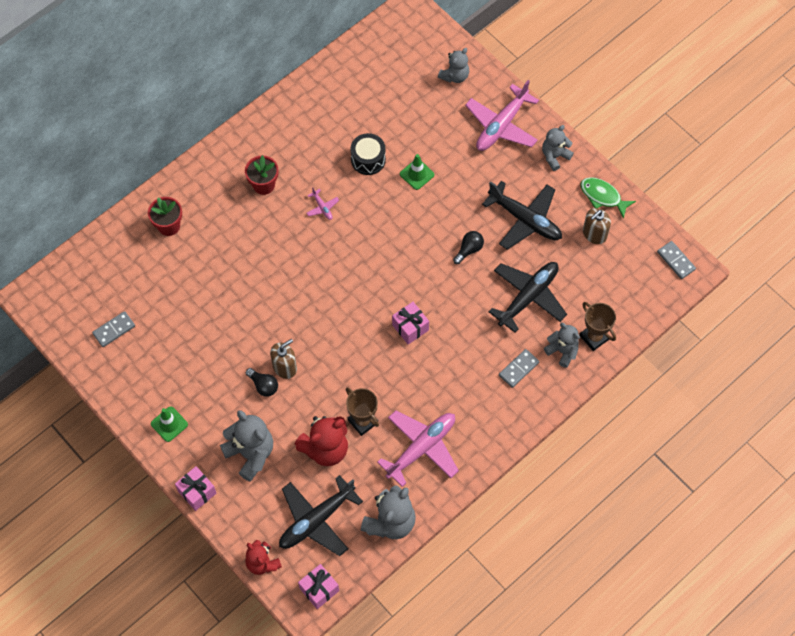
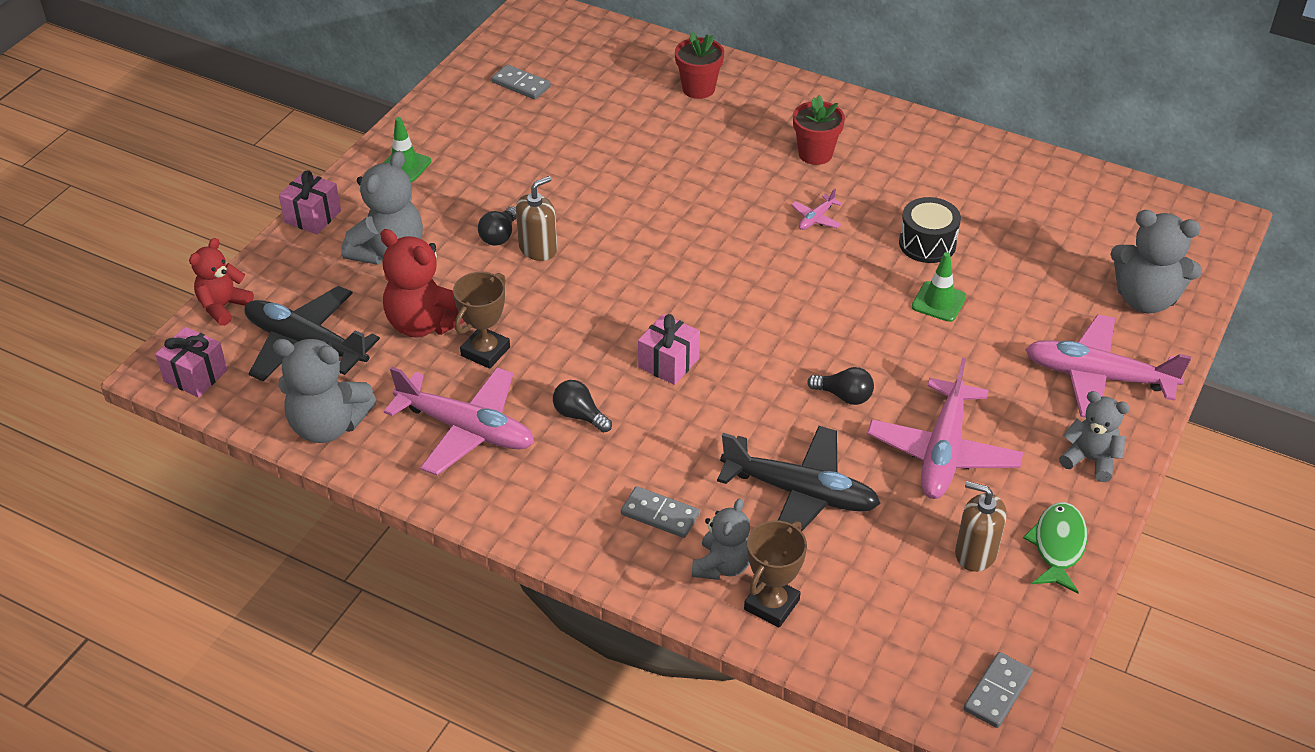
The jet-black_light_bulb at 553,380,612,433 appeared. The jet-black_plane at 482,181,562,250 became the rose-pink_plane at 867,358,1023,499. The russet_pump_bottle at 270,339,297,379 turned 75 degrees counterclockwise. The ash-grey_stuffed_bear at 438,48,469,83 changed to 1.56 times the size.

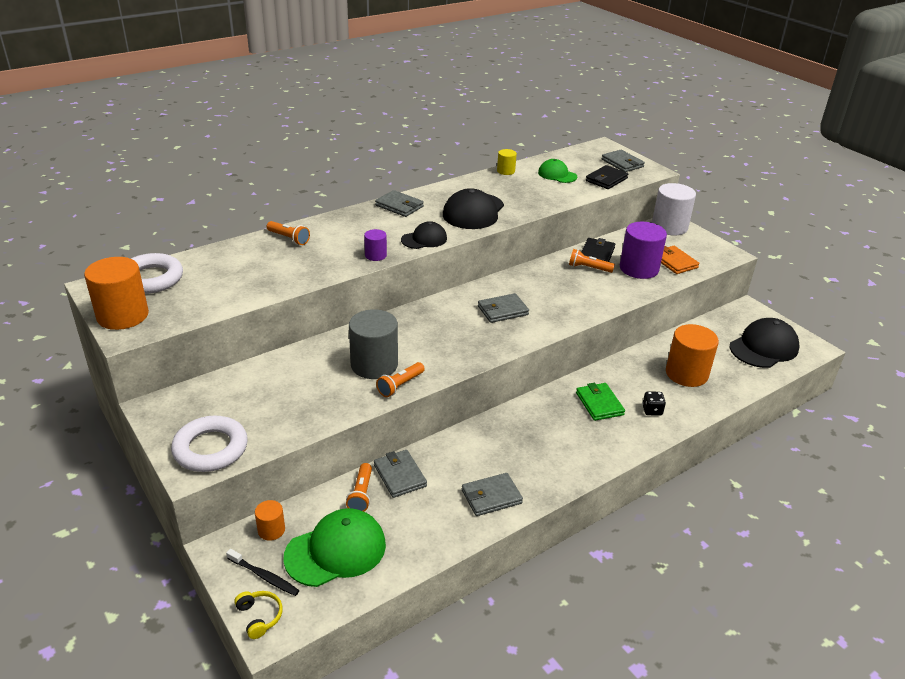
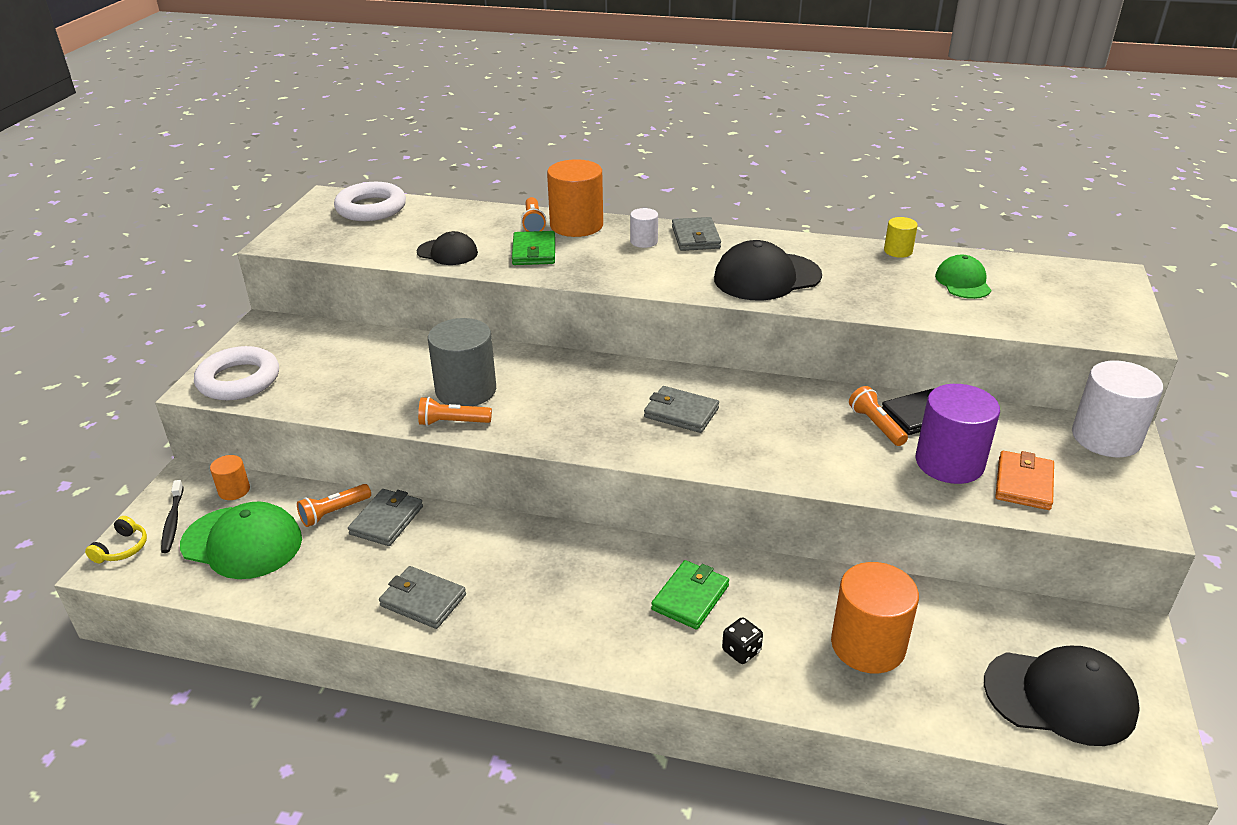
The violet_cylinder_shape at 364,229,387,261 disappeared. The jet-black_billfold at 586,165,628,189 disappeared. The ash-grey_billfold at 602,150,645,172 disappeared. The leaf-green_billfold at 512,231,555,265 appeared. The snow-white_cylinder_shape at 630,208,658,248 appeared. The orange-coloured_cylinder_shape moved from 84,257,149,330 to 547,159,603,237. The jet-black_cap moved from 401,221,447,249 to 417,231,478,265.

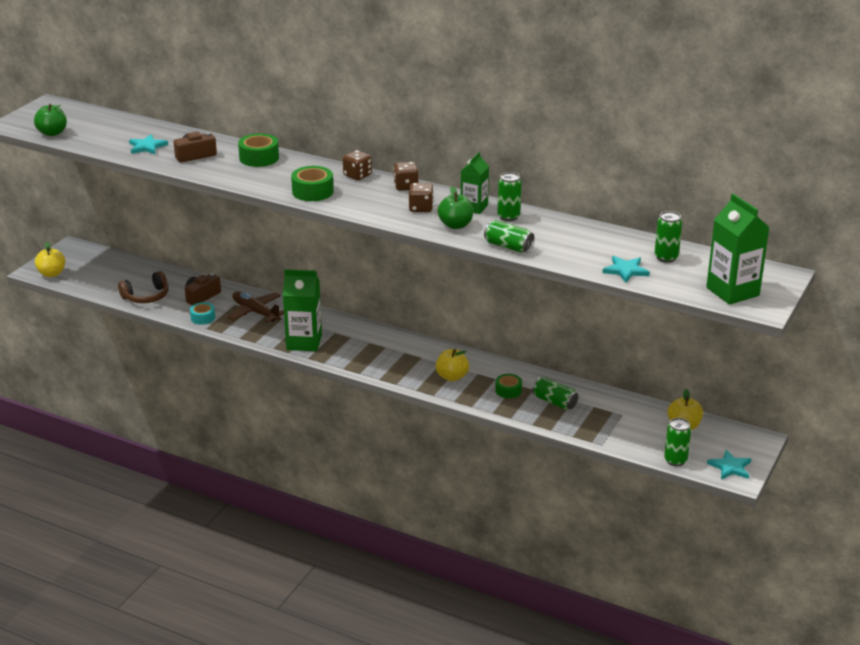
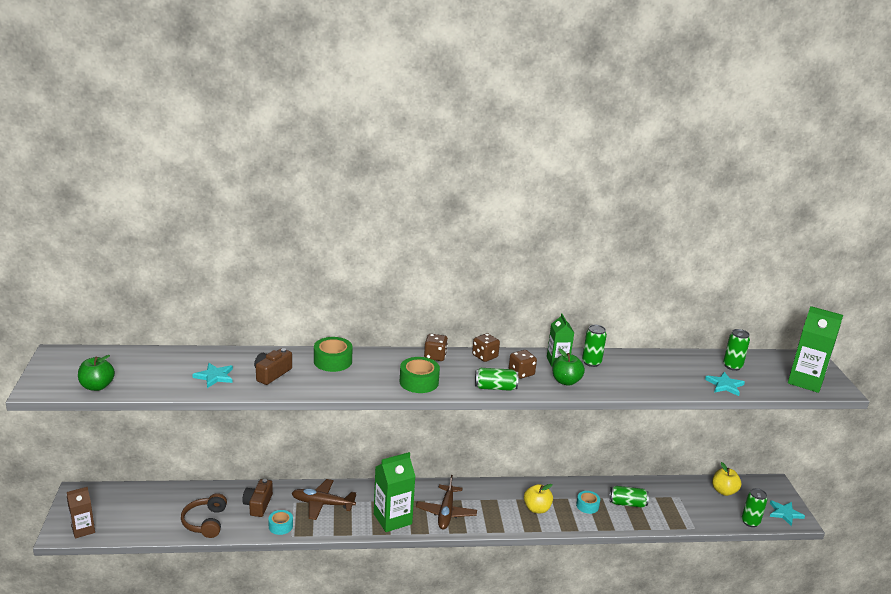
The russet_plane at 416,475,477,529 appeared. The leaf-green_tin moved from 484,220,534,252 to 475,368,518,391. The yellow_apple_fruit at 35,242,65,277 was replaced by the russet_juice_carton at 67,487,95,538. The leaf-green_sticky_tape at 495,374,522,398 became the teal_sticky_tape at 576,491,600,514. The russet_headphones at 118,271,169,303 turned 150 degrees clockwise.

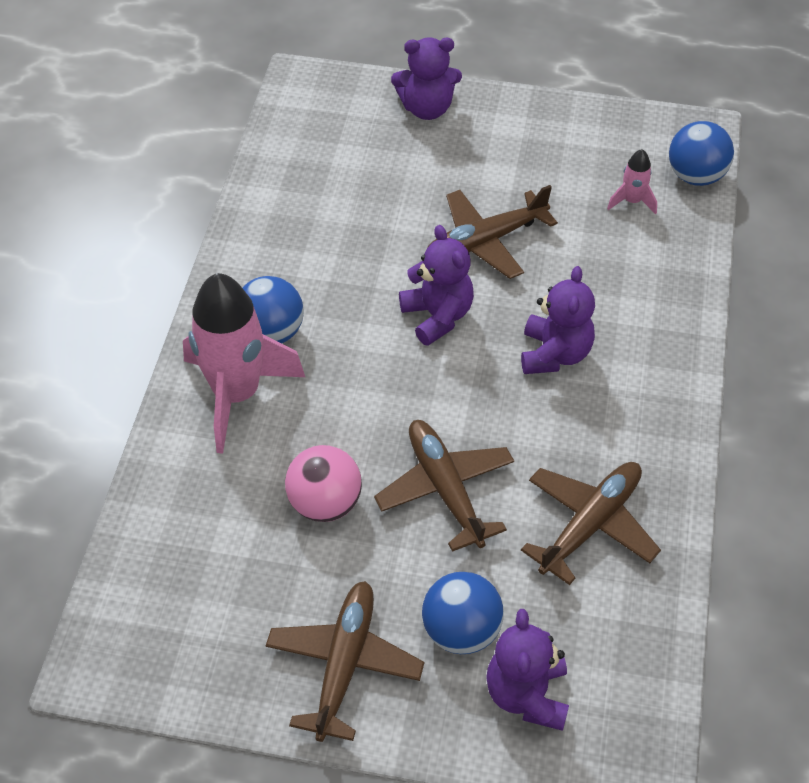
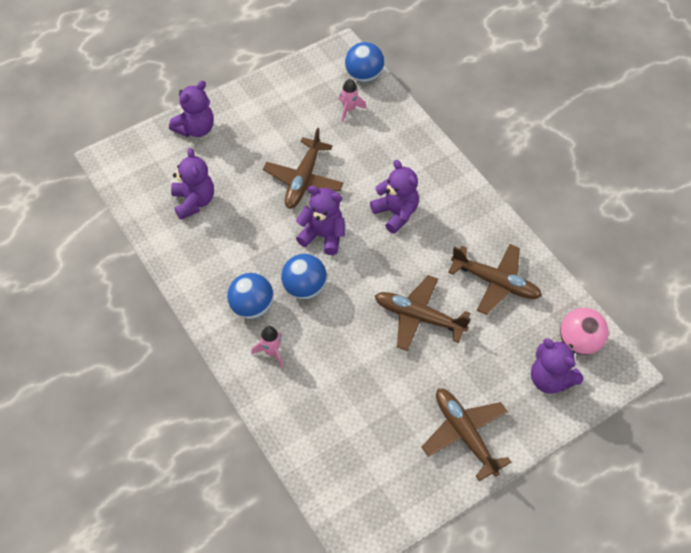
The violet_stuffed_bear at 171,148,214,220 appeared. The rose-pink_ball moved from 285,445,362,522 to 560,308,609,355. The blue_ball moved from 422,572,504,654 to 281,254,327,299. The russet_plane at 521,462,661,585 turned 120 degrees clockwise. The rose-pink_rocket at 183,273,305,454 changed to 0.44 times the size.

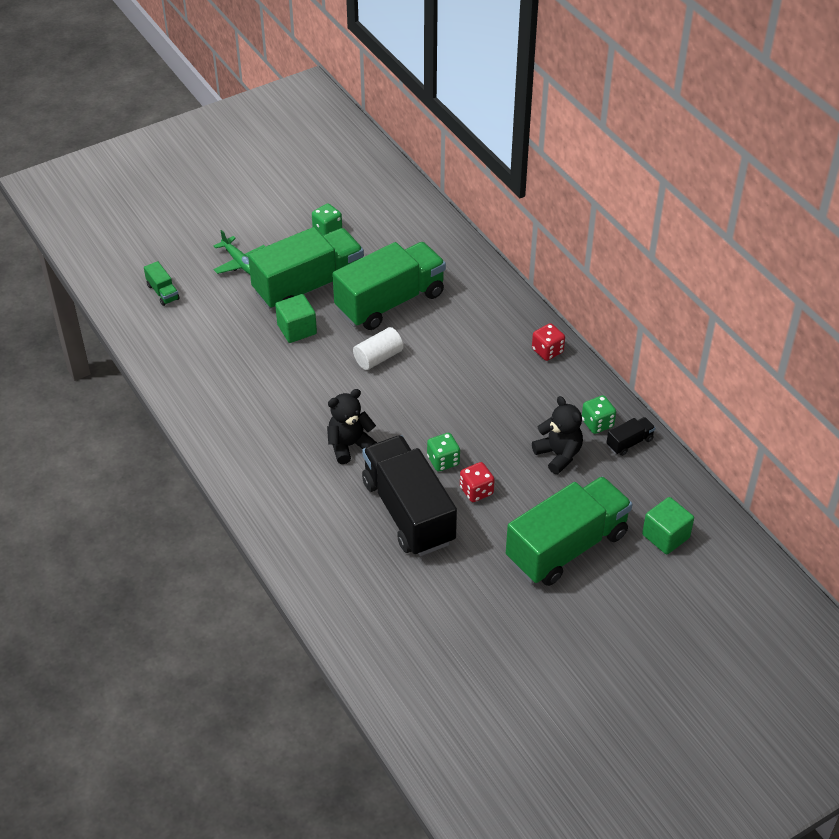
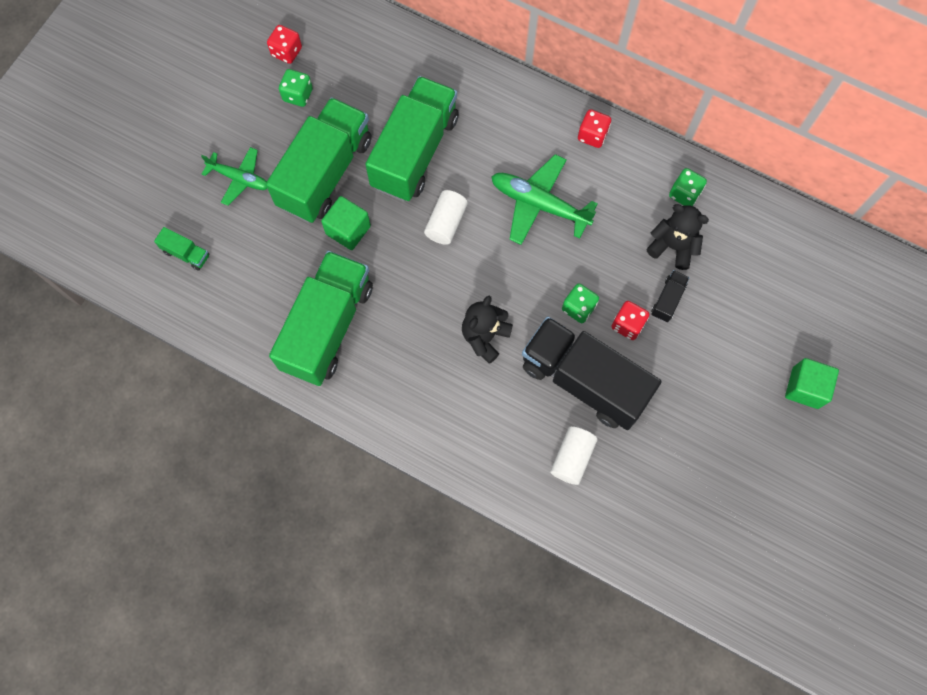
The crimson_game_die at 267,25,302,64 appeared. The leaf-green_plane at 491,154,598,245 appeared. The snow-white_cylinder_shape at 550,426,597,485 appeared. The leaf-green_lorry moved from 506,476,632,586 to 269,251,373,386. The jet-black_lorry moved from 606,417,655,456 to 651,270,689,322. The leaf-green_solid_cube moved from 642,497,694,554 to 785,358,839,409.

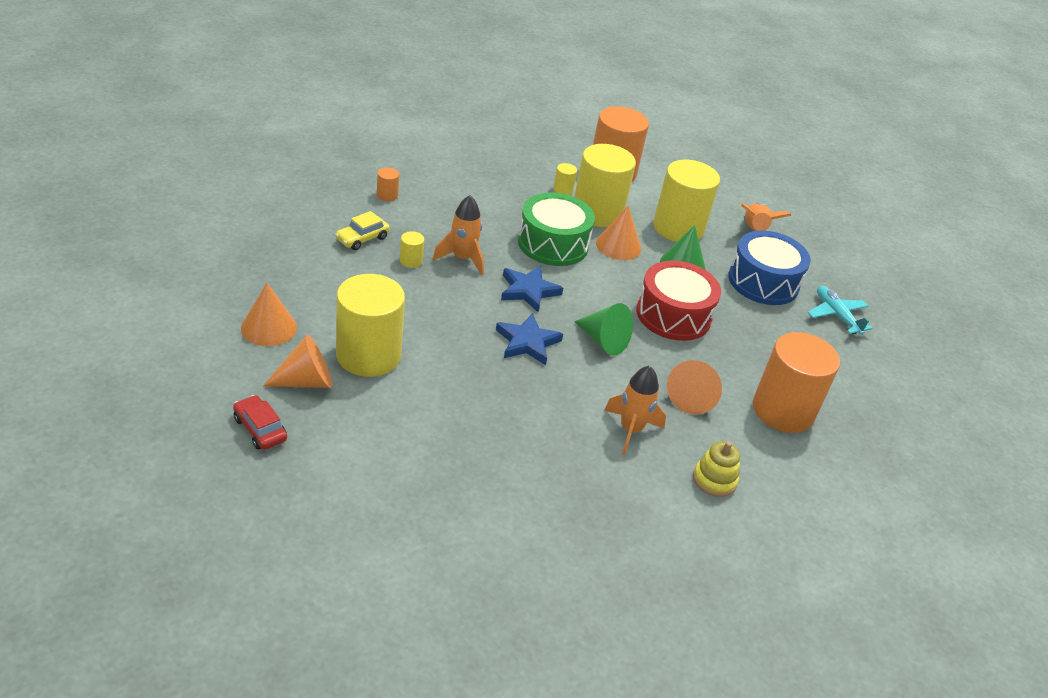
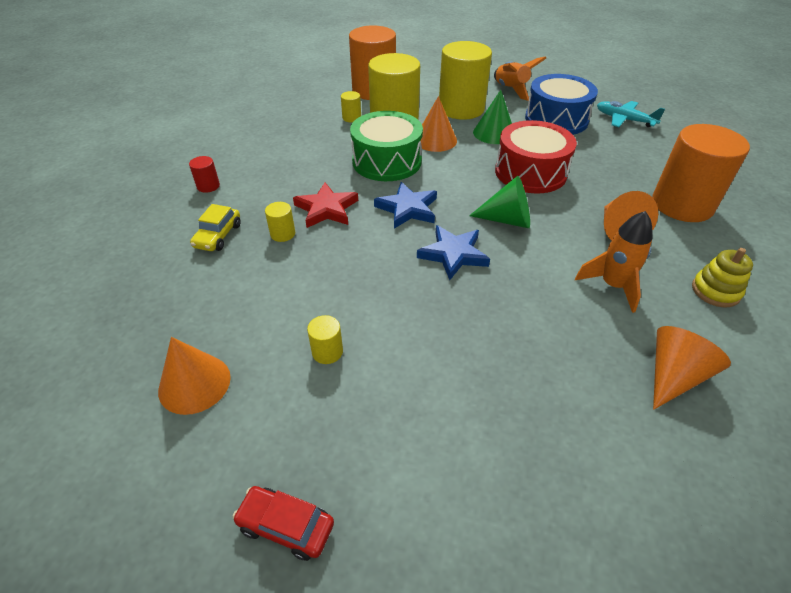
The orange-coloured_cone_shape moved from 263,335,332,388 to 653,326,731,410. The orange-coloured_rocket at 433,195,484,275 was replaced by the crimson_five-pointed_star at 293,182,358,228. The orange-coloured_cylinder_shape at 377,167,399,201 became the crimson_cylinder_shape at 189,156,220,193. The yellow_cylinder_shape at 336,274,405,377 changed to 0.40 times the size.

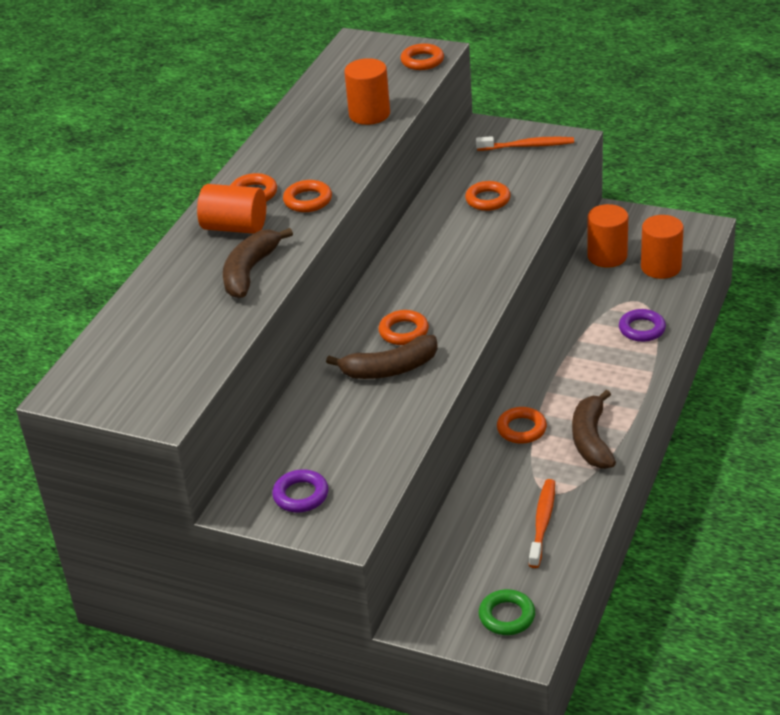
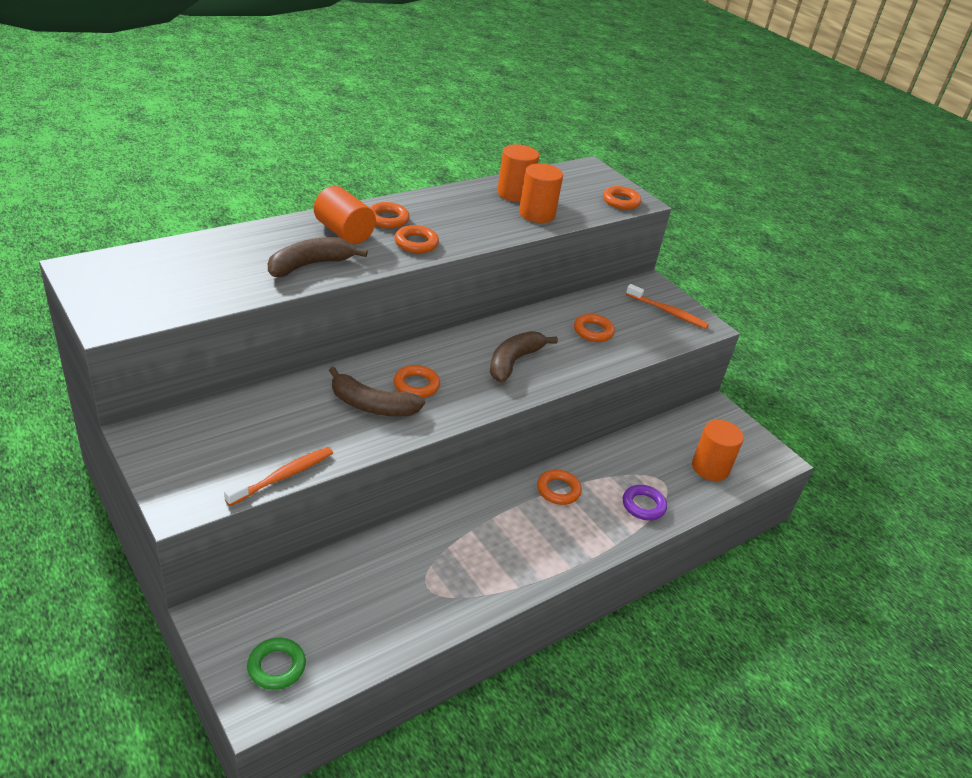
The violet_torus at 272,469,329,512 disappeared. The orange-coloured_torus moved from 497,407,547,444 to 537,470,582,505. The orange-coloured_tooth_brush moved from 529,479,555,568 to 224,447,333,506. The russet_banana moved from 572,390,616,469 to 490,331,558,382. The orange-coloured_cylinder_shape moved from 587,204,628,268 to 497,144,539,202.

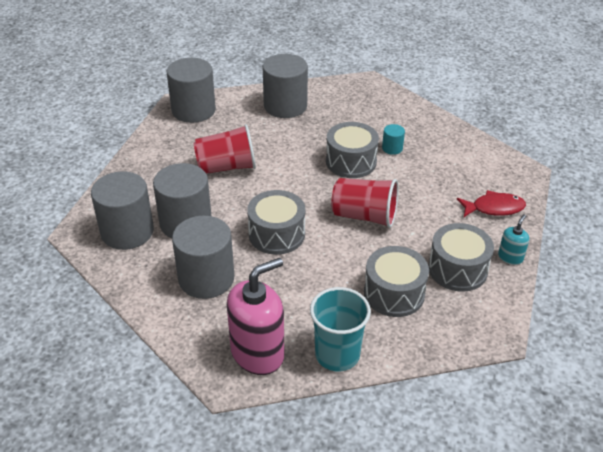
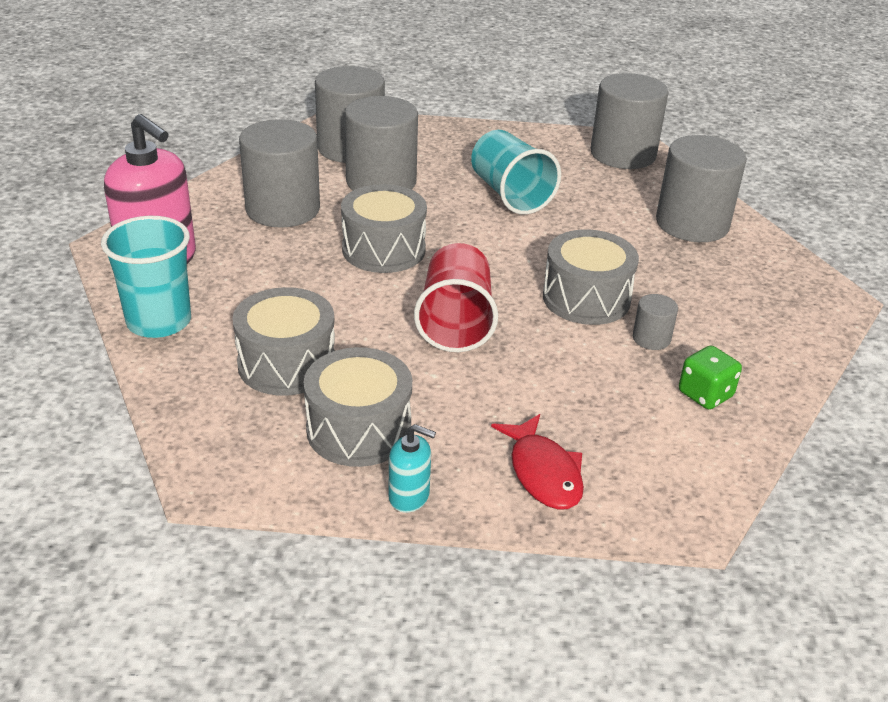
The leaf-green_game_die at 679,345,742,409 appeared. The crimson_cup at 193,124,256,174 became the teal_cup at 471,130,561,215. The teal_cylinder_shape at 382,124,405,155 became the ash-grey_cylinder_shape at 632,294,678,350.

